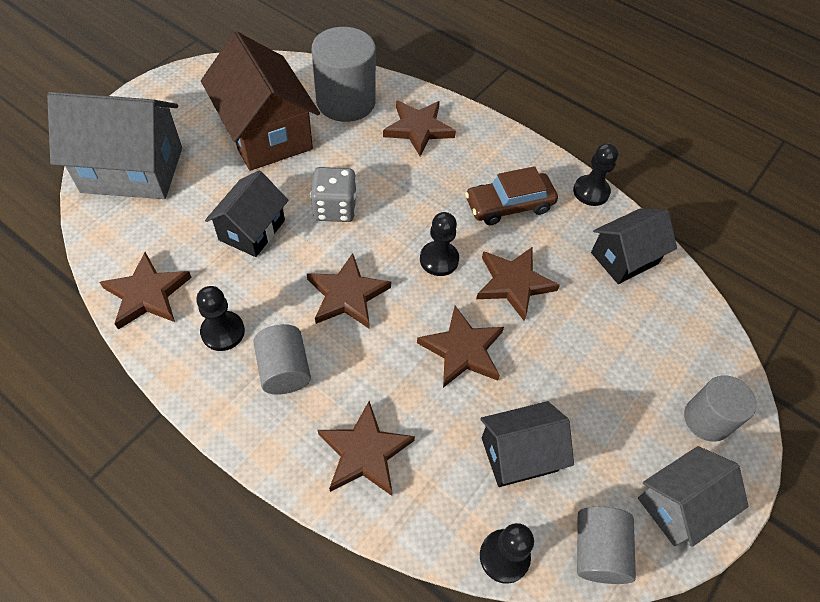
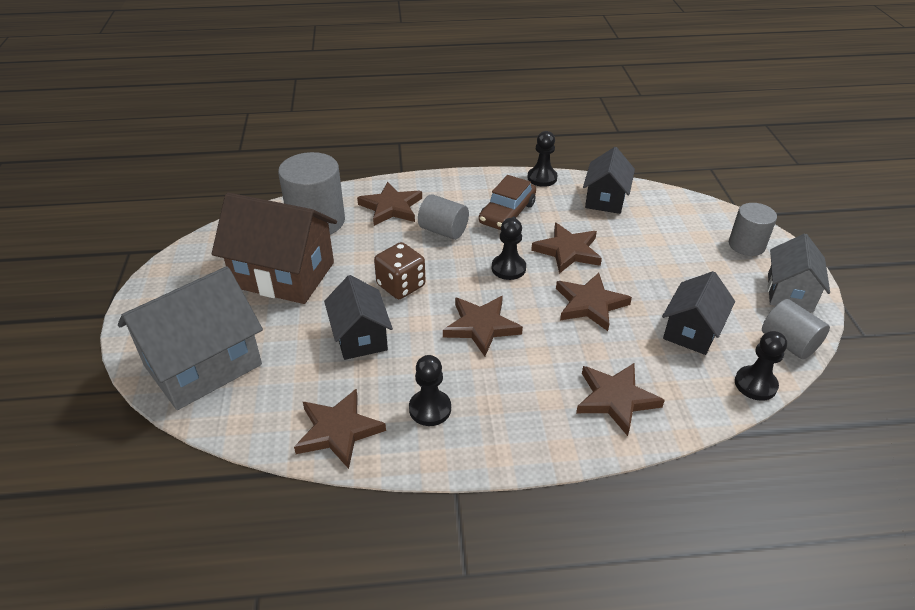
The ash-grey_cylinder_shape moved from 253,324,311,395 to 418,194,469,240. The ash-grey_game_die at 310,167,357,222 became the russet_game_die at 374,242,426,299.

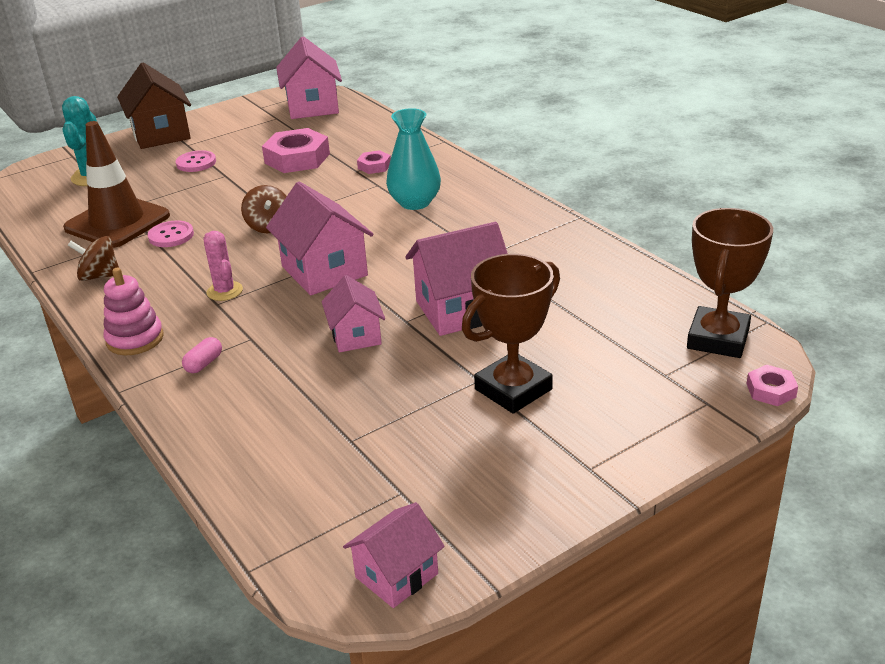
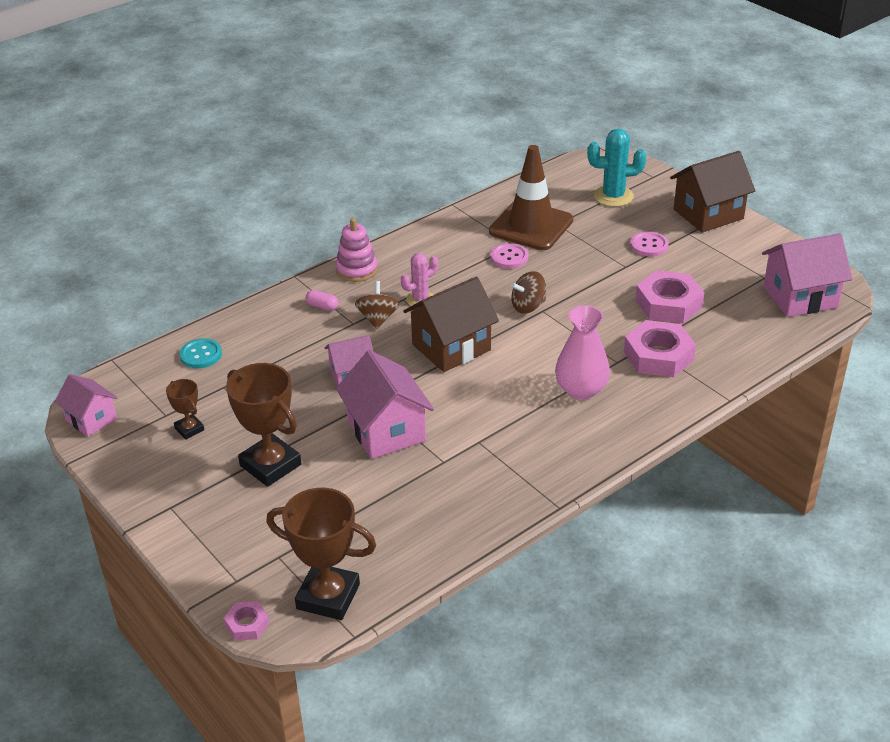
The russet_trophy at 166,379,204,440 appeared. The teal_button at 179,338,222,369 appeared. The russet_toy_top moved from 68,236,119,281 to 355,281,400,329. The rose-pink_house at 266,182,374,295 became the russet_house at 403,277,499,372. The teal_tall_vase at 386,108,441,210 became the rose-pink_tall_vase at 555,305,610,400. The rose-pink_hexagon_nut at 357,150,391,174 changed to 1.97 times the size.

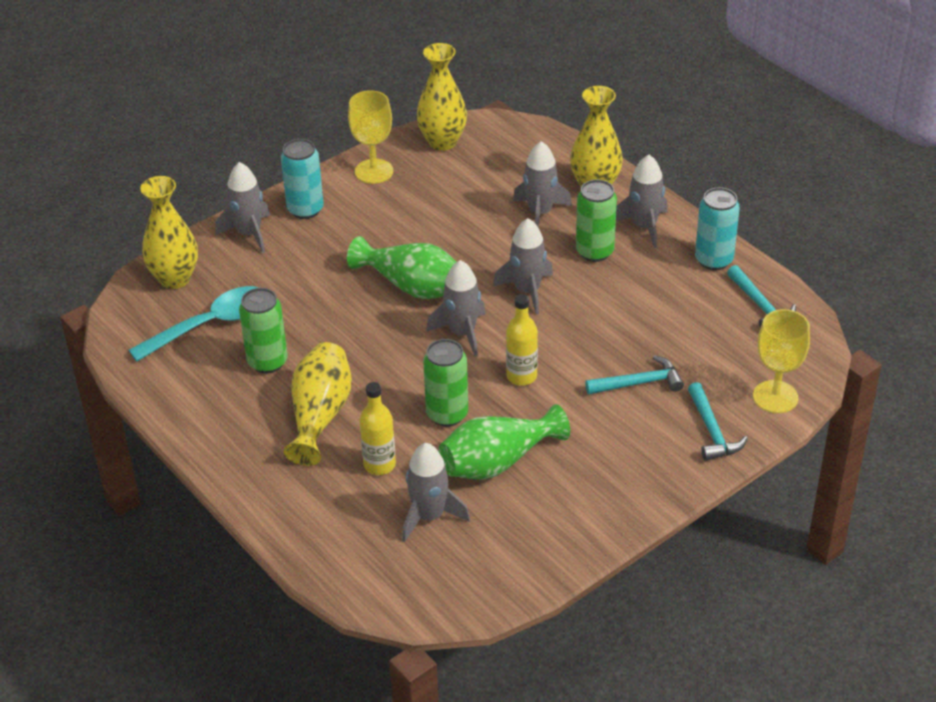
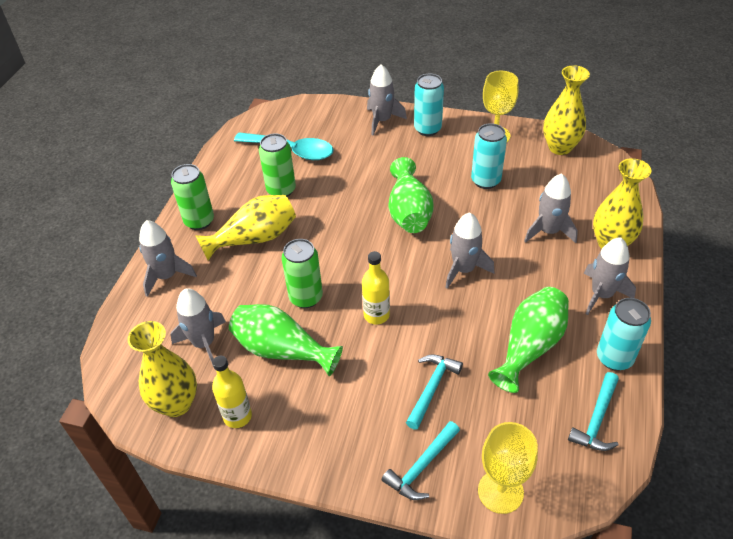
The teal_tin at 471,123,507,189 appeared. The leaf-green_tall_vase at 488,287,569,393 appeared. The yellow_tall_vase moved from 140,176,198,289 to 128,321,197,417. The yellow_bottle moved from 359,382,396,475 to 212,356,252,428. The ash-grey_rocket moved from 426,260,486,357 to 139,220,197,297. The leaf-green_tin moved from 576,179,617,262 to 171,164,214,230. The teal_carpenter's_hammer at 585,355,684,395 turned 105 degrees counterclockwise.

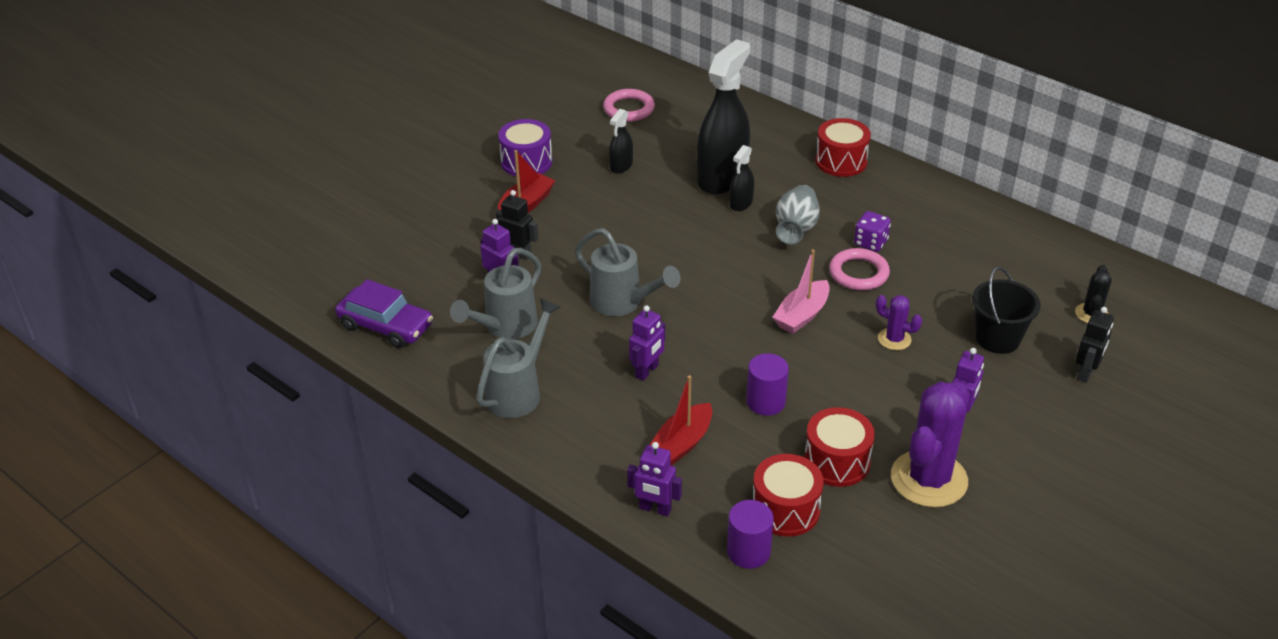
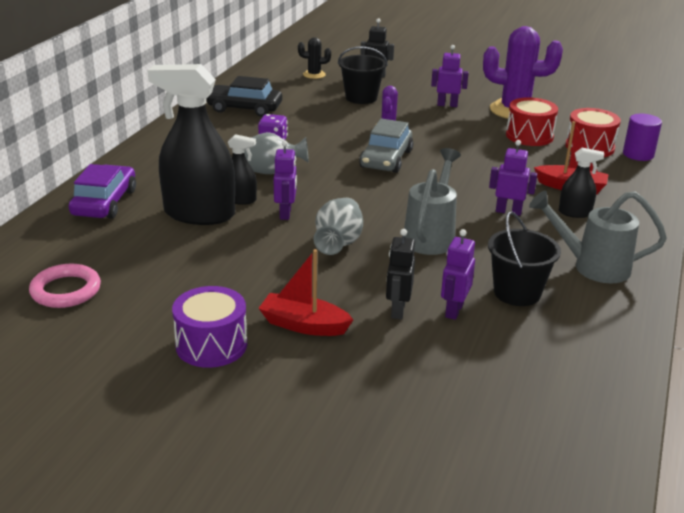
The violet_cylinder_shape at 746,353,789,416 disappeared. The crimson_snare_drum at 816,118,871,177 disappeared. The rose-pink_torus at 829,248,890,291 disappeared. The jet-black_car at 207,76,282,117 appeared. The ash-grey_tall_vase at 314,198,363,255 appeared. The violet_car moved from 335,279,433,348 to 68,164,136,219. The jet-black_spray_bottle moved from 609,109,633,173 to 559,148,604,218. The violet_robot_figure moved from 627,442,682,517 to 274,141,297,220. The ash-grey_watering_pot at 450,248,541,339 was replaced by the jet-black_sand_bucket at 488,211,561,306. The rose-pink_boat at 772,249,830,334 was replaced by the ash-grey_car at 359,119,413,173.

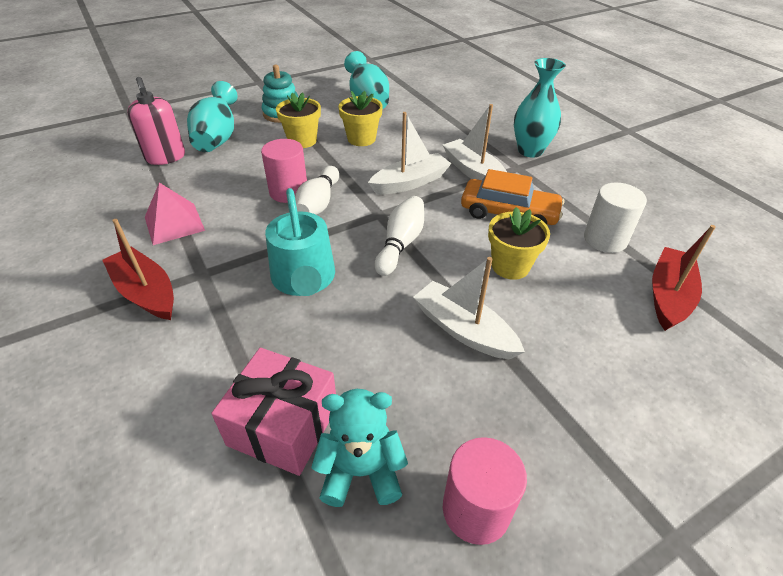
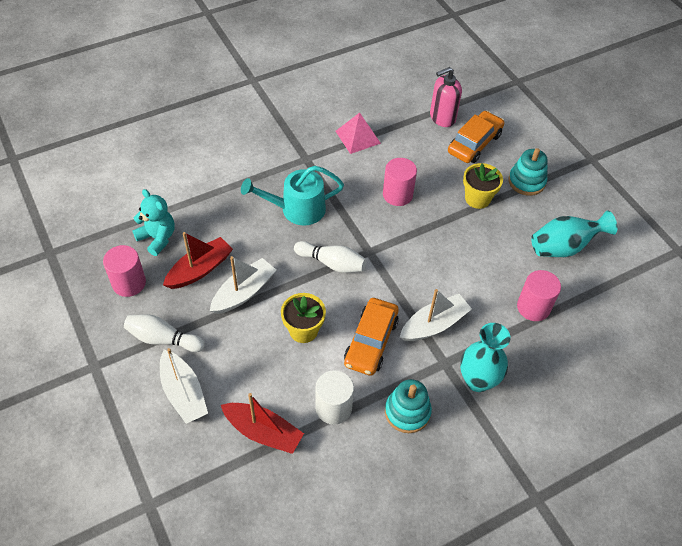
The rose-pink_wrapped_gift at 211,348,336,476 disappeared. The yellow_plant_pot at 338,91,383,146 disappeared. The teal_ring_stacker at 385,379,432,433 appeared. The rose-pink_cylinder_shape at 517,270,561,321 appeared. The crimson_boat moved from 102,219,174,320 to 163,232,233,289. The snow-white_skittle moved from 295,166,339,215 to 124,314,205,352. The snow-white_boat moved from 368,112,451,194 to 160,348,208,424. The teal_tall_vase at 187,81,238,152 was replaced by the orange-coloured_car at 448,111,504,163. The teal_stuffed_bear at 311,389,408,507 turned 45 degrees counterclockwise.

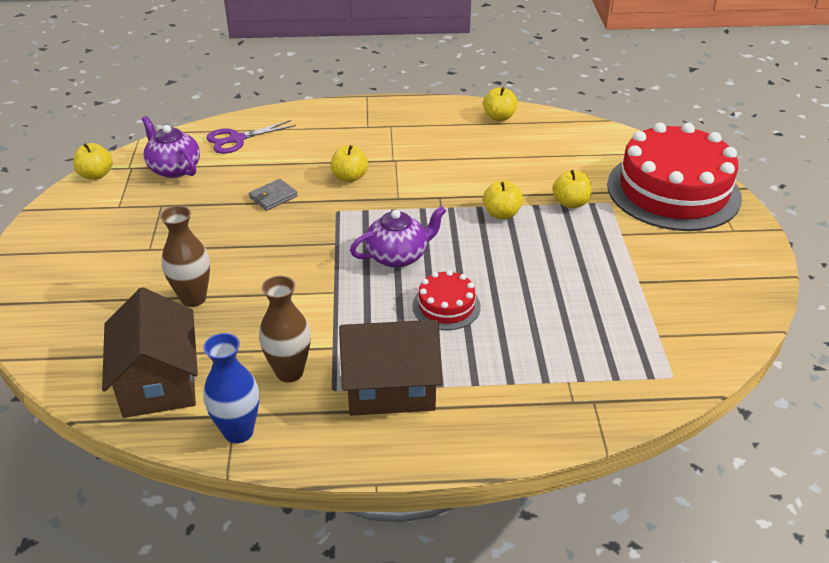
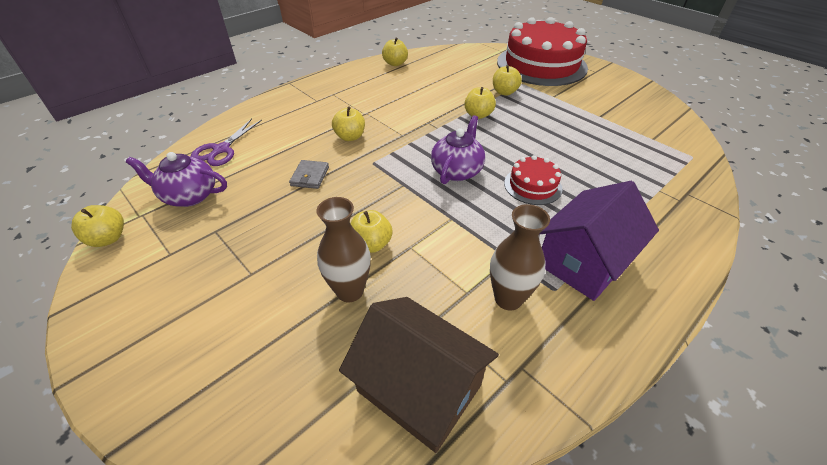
The blue_tall_vase at 203,333,259,443 disappeared. The yellow_apple_fruit at 350,210,393,253 appeared. The russet_house at 339,320,443,416 became the violet_house at 539,181,659,301.

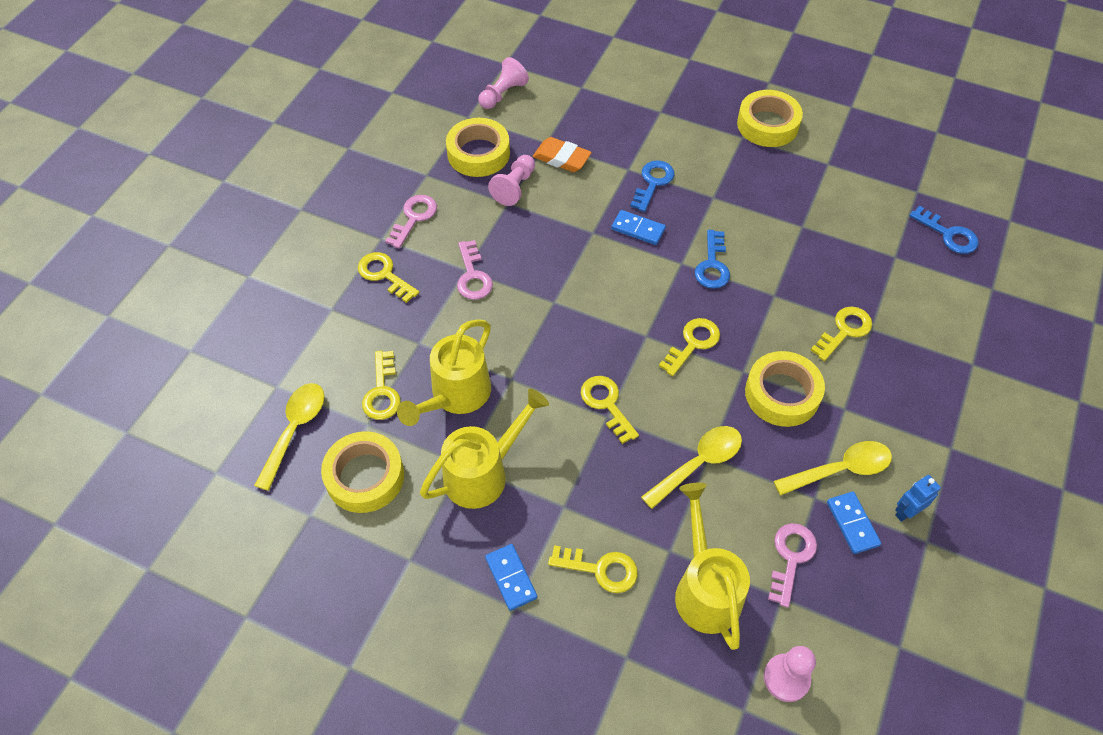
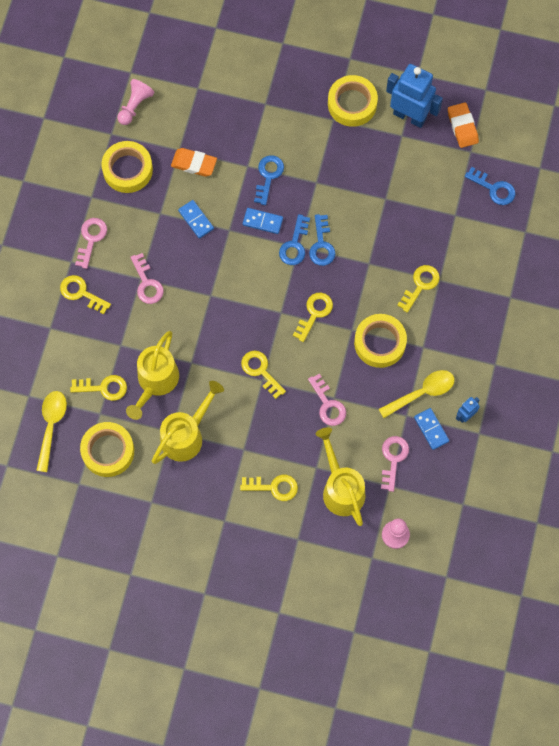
The rose-pink_pawn at 488,155,535,206 disappeared. The blue_latchkey at 279,214,310,265 appeared. The blue_robot_figure at 386,64,443,128 appeared. The orange-coloured_eraser at 448,102,479,148 appeared. The blue_domino moved from 485,544,537,611 to 178,200,214,239. The yellow_spoon at 641,426,742,509 was replaced by the rose-pink_latchkey at 308,373,346,426. The yellow_latchkey at 362,350,401,420 turned 75 degrees counterclockwise.

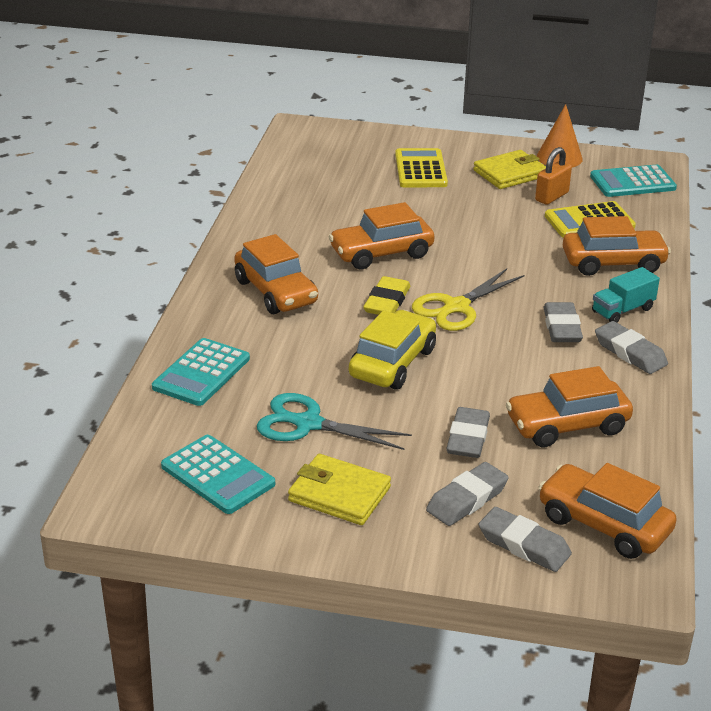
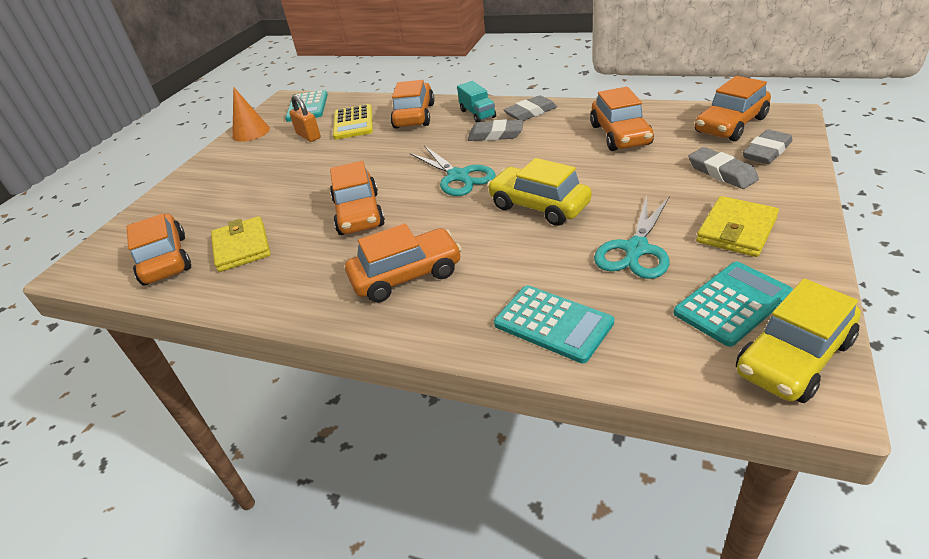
The yellow_eraser at 363,276,410,315 disappeared. The yellow_adding_machine at 395,148,448,187 disappeared. The ash-grey_eraser at 446,407,490,458 disappeared. The orange-coloured_car at 127,214,191,285 appeared. The yellow_car at 736,279,861,403 appeared. The yellow_billfold moved from 473,150,546,189 to 211,216,271,272. The yellow_pair_of_scissors at 412,268,524,331 became the teal_pair_of_scissors at 410,145,496,196.

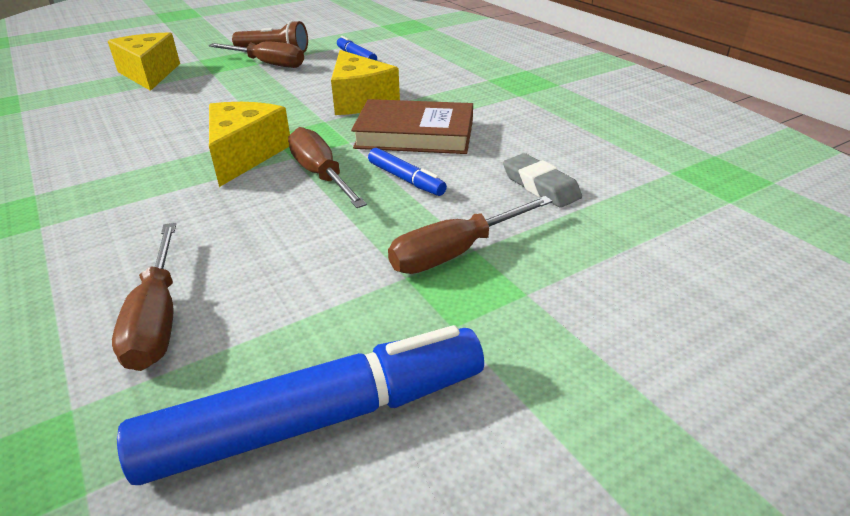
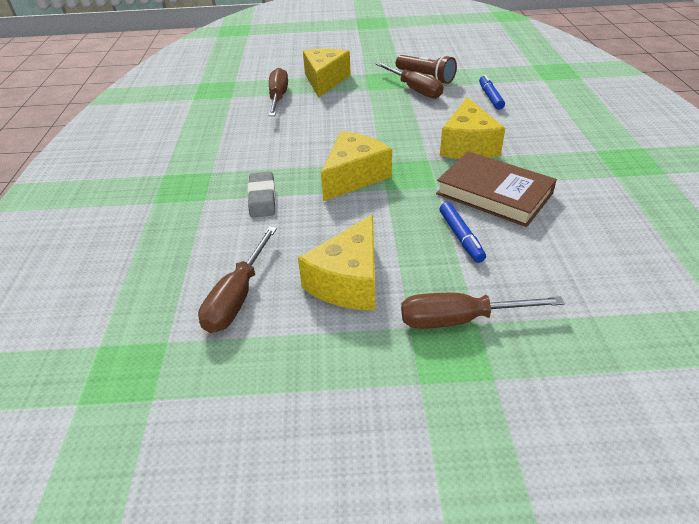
The blue_felt_pen at 117,325,484,485 disappeared. The yellow_cheese at 298,214,375,311 appeared. The russet_flat_screwdriver moved from 288,127,367,208 to 269,68,288,116. The ash-grey_eraser moved from 503,153,582,208 to 248,171,276,218.

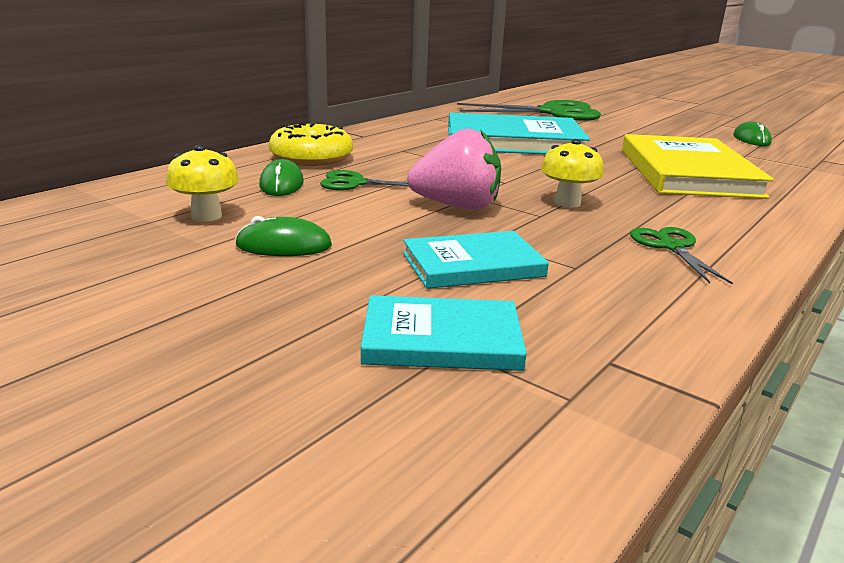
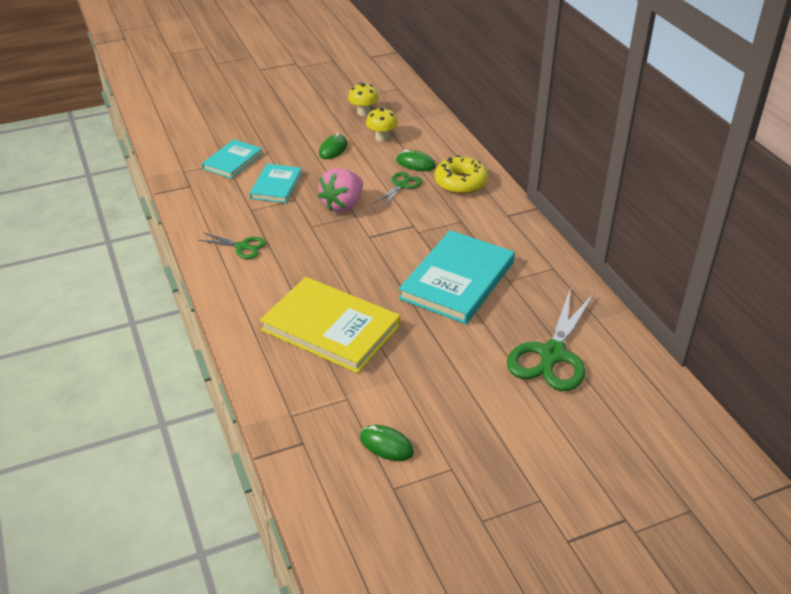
The yellow_toadstool moved from 541,139,604,208 to 348,83,379,116.

